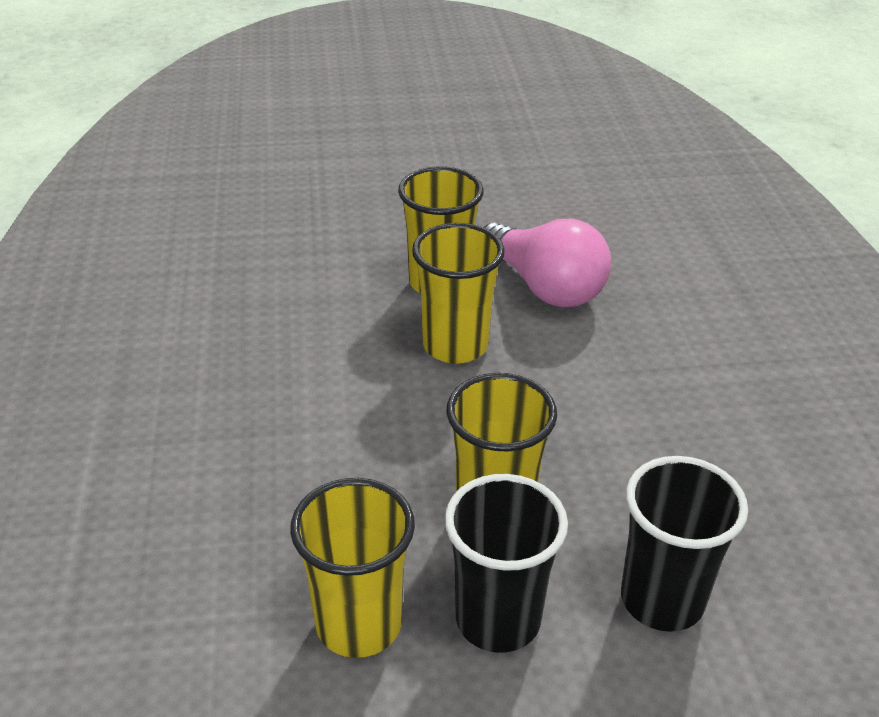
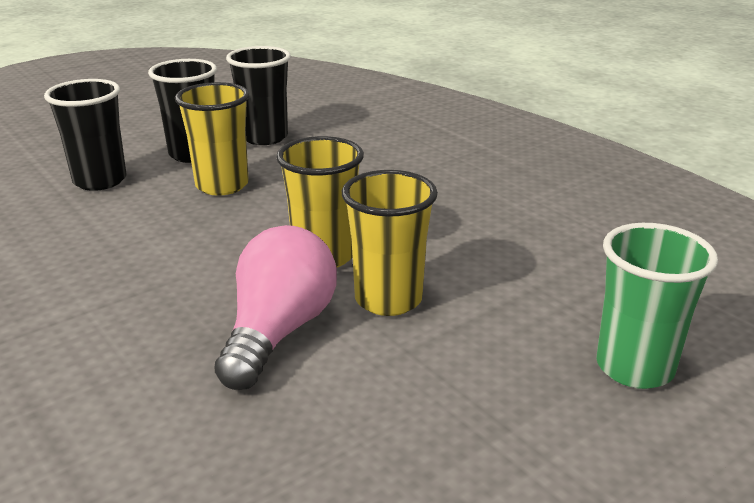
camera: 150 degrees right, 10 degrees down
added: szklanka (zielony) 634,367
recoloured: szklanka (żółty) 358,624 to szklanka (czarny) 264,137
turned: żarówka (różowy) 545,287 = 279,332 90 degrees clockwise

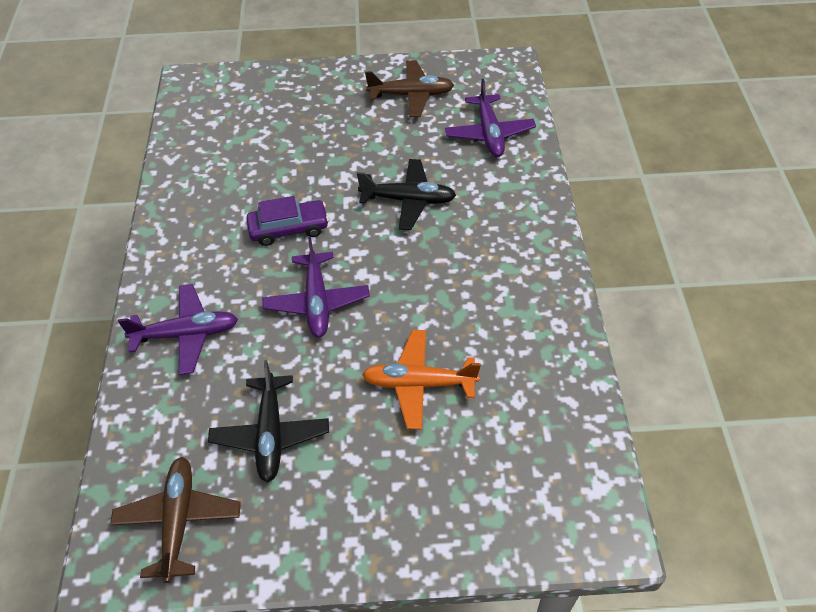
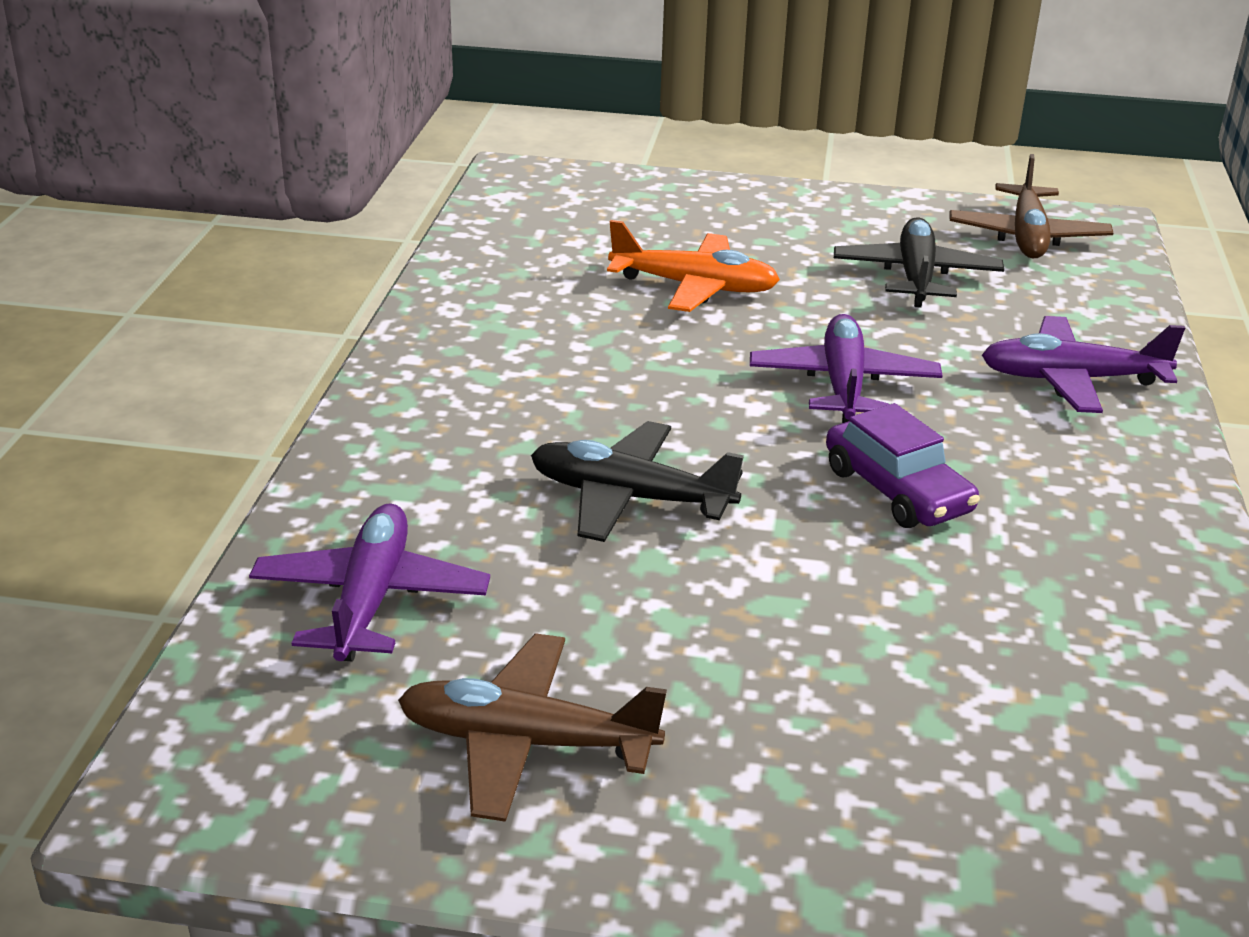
camera: 170 degrees left, 20 degrees down
turned: samochód (fioletowy) 289,228 = 897,490 120 degrees counterclockwise

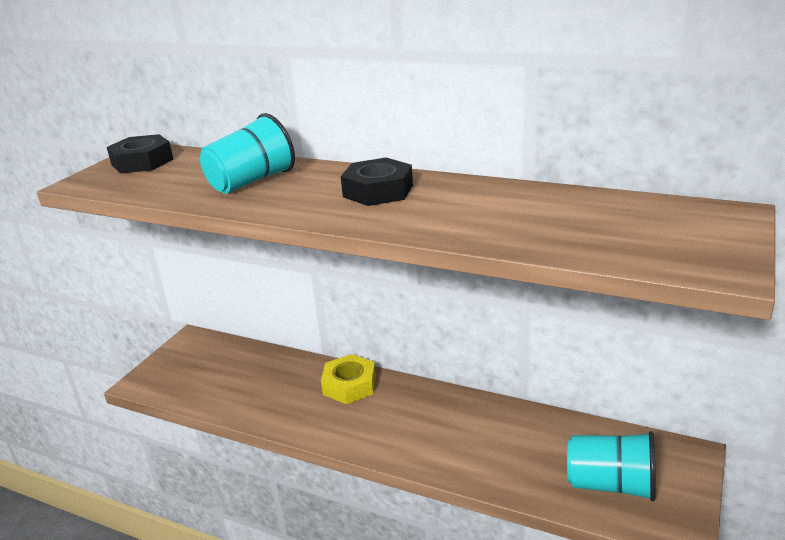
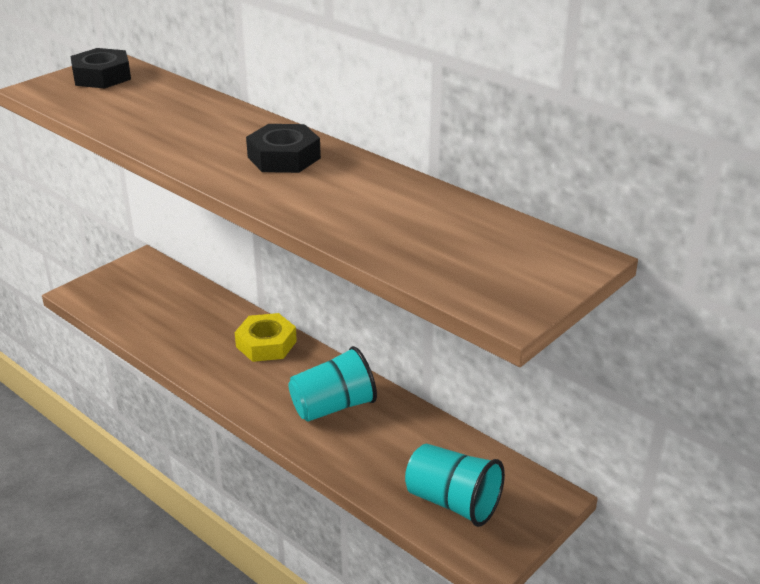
camera: 15 degrees right, 5 degrees up
moved: szklanka (turkusowy) 251,182 to 333,406

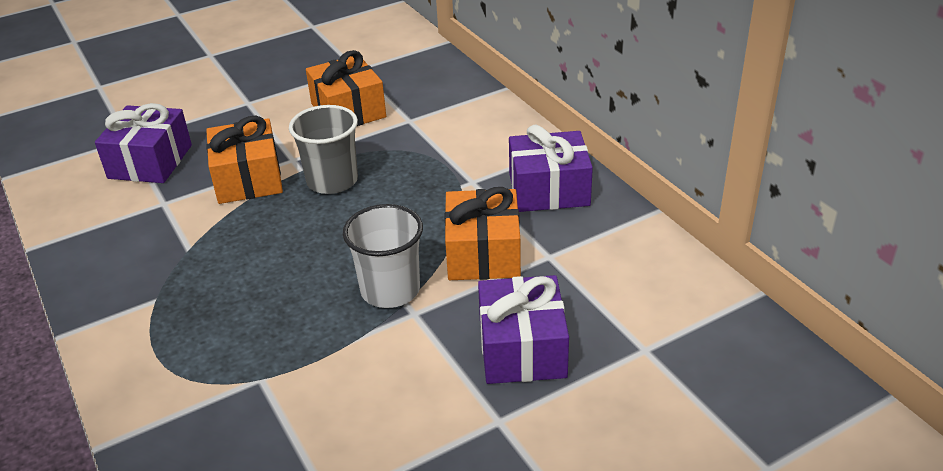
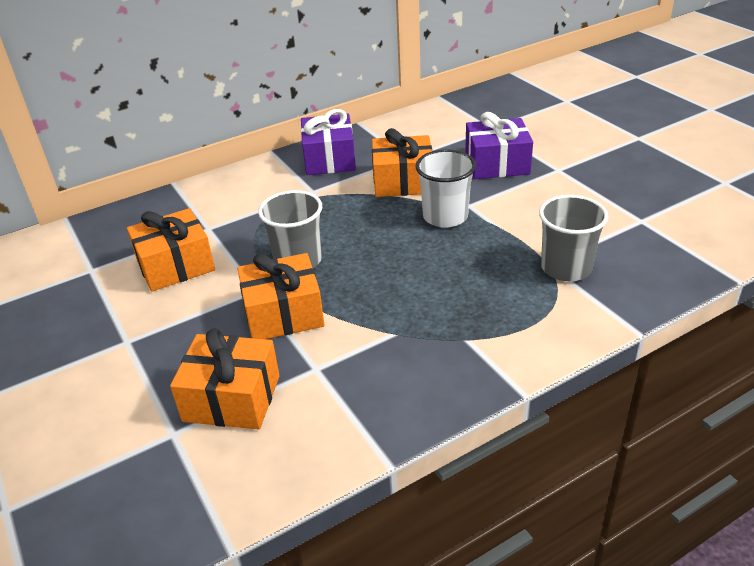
camera: 90 degrees left, 0 degrees up
added: szklanka (szary) 566,268
recoloured: prezent (fioletowy) 150,162 to prezent (pomarańczowy) 232,398

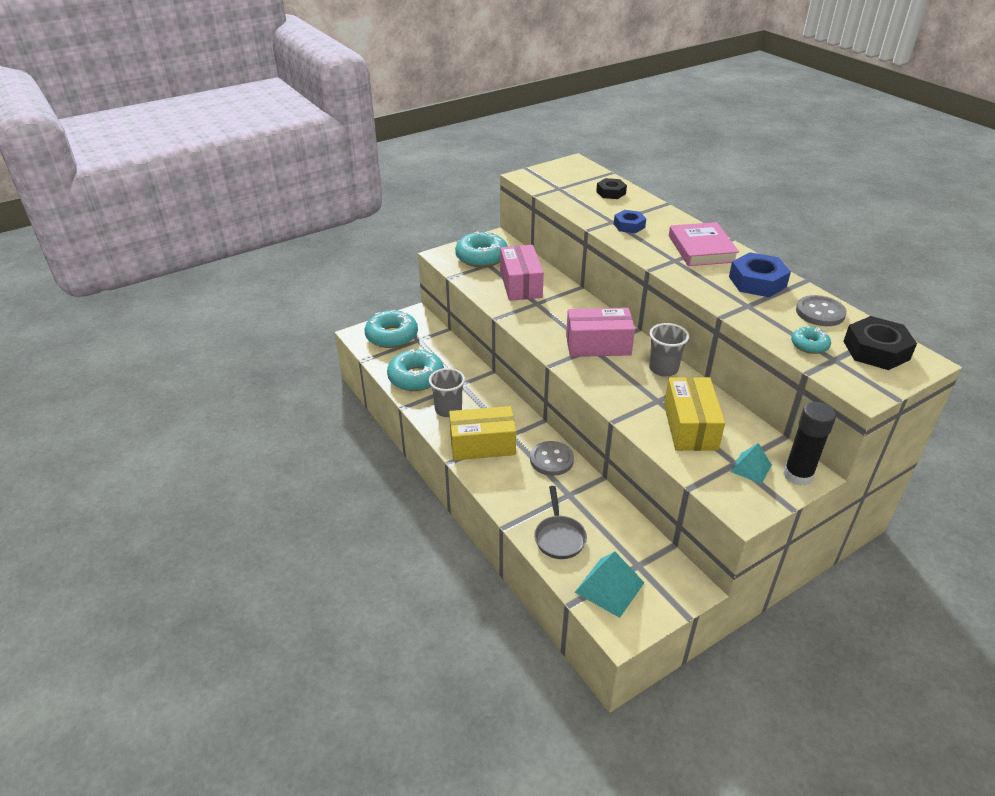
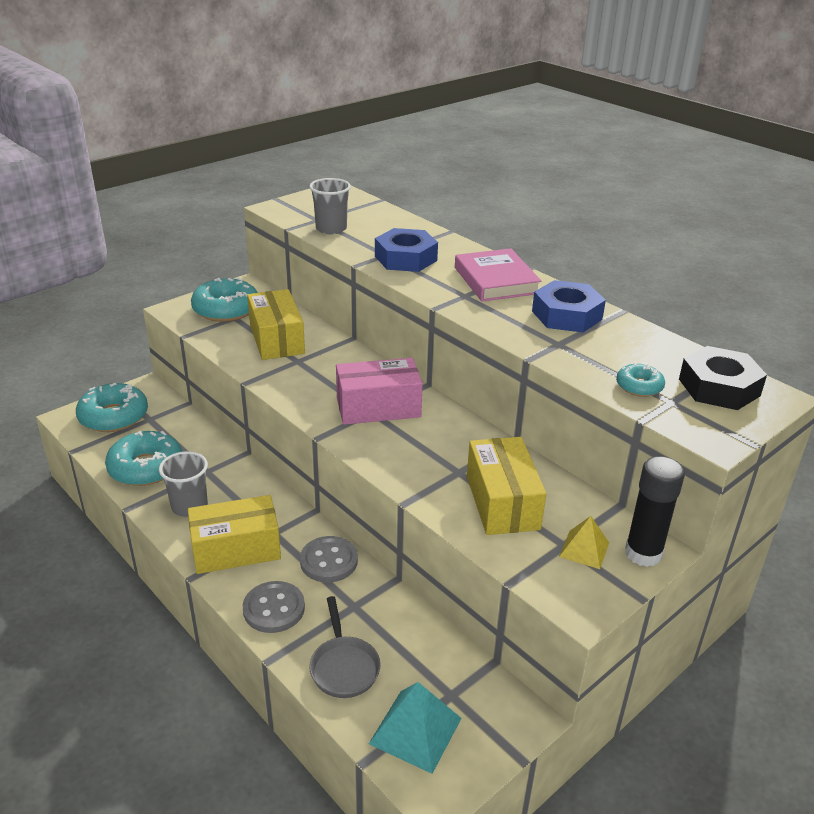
camera: 10 degrees left, 5 degrees down
removed: nakrętka (czarny) 611,193
moved: szklanka (szary) 663,369 to 331,229; guzik (szary) 820,312 to 274,609
recoloured: pudełko (różowy) 521,284 to pudełko (żółty) 277,339; piramida (turkusowy) 751,468 to piramida (żółty) 584,549
resized: nakrętka (niebieski) 629,226 = 406,258 x1.60

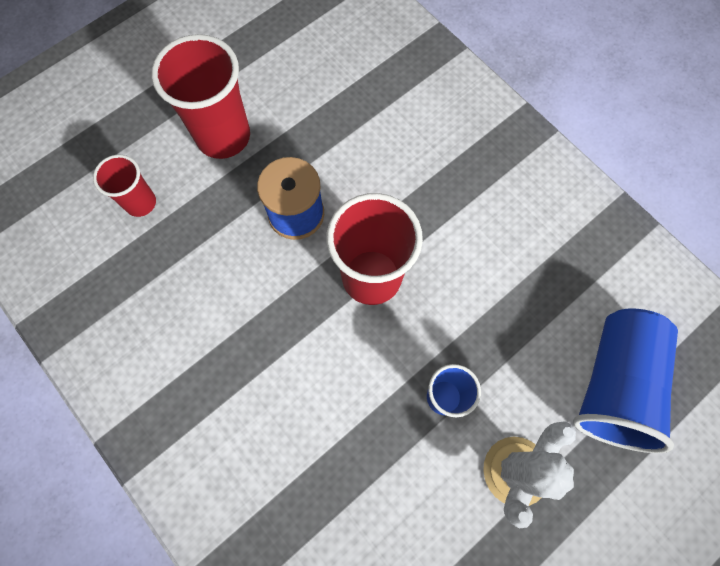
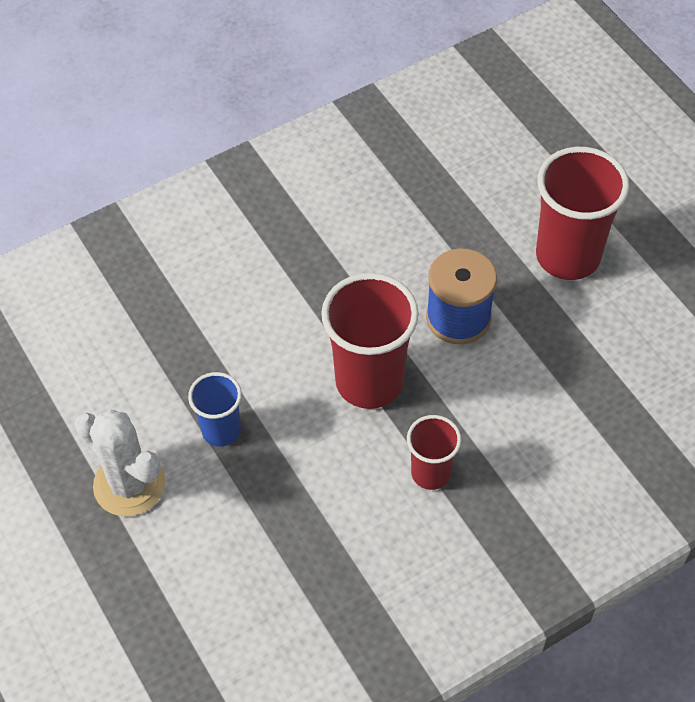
camera: 100 degrees right, 15 degrees down
removed: szklanka (niebieski) 614,384
moved: szklanka (czerwony) 140,203 to 431,473

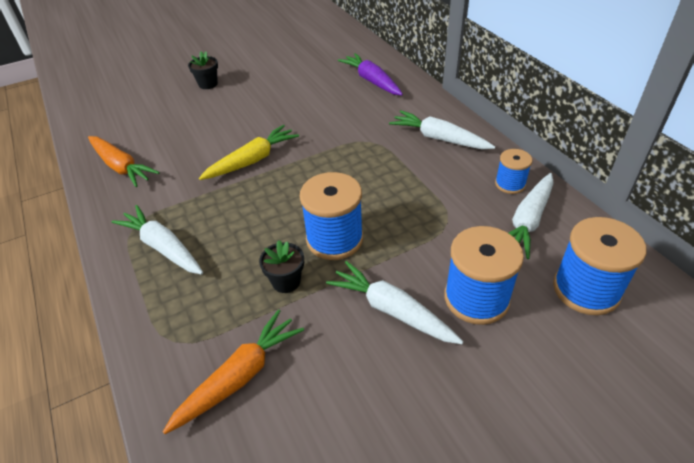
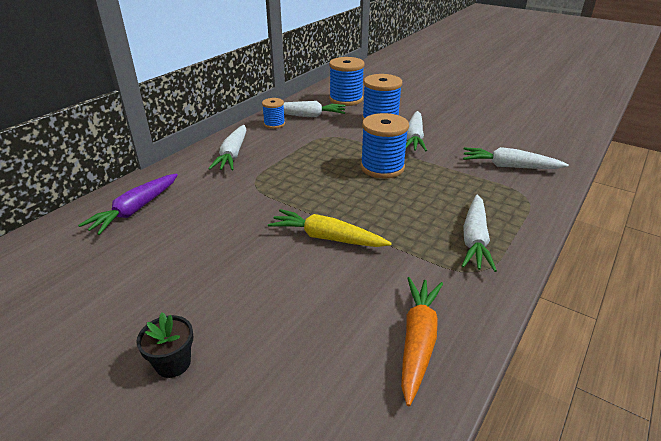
camera: 120 degrees left, 10 degrees down
removed: doniczka (czarny) 286,281
recoloured: marchewka (pomarańczowy) 239,376 to marchewka (biały) 509,166

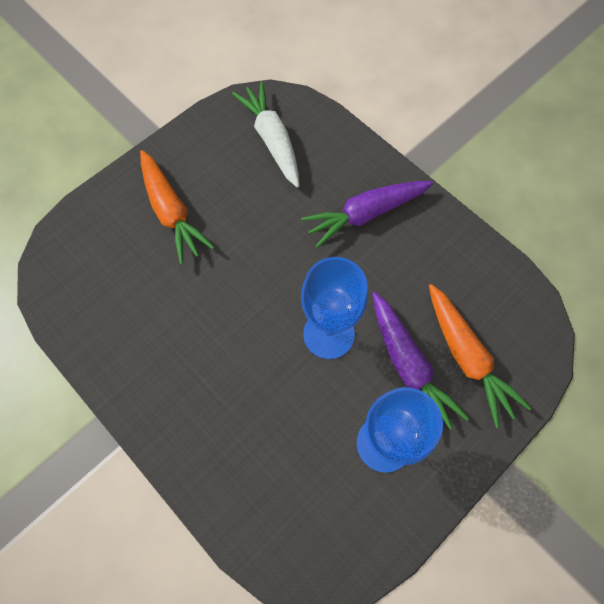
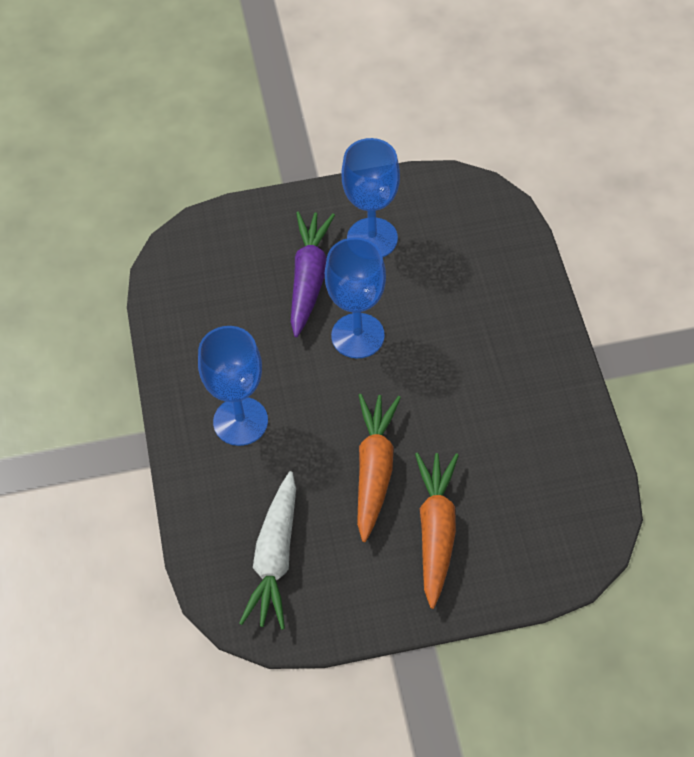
camera: 145 degrees left, 10 degrees down
moved: marchewka (pomarańczowy) 466,357 to 374,470
replaced: marchewka (fioletowy) 366,214 to kielich (niebieski) 240,421

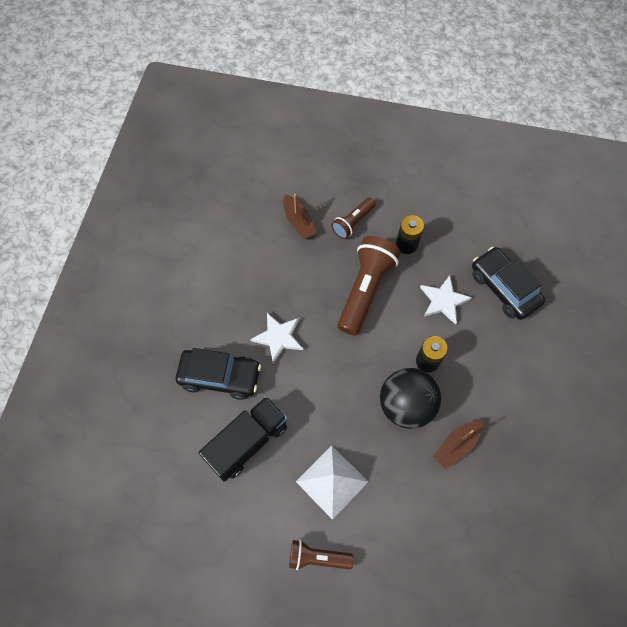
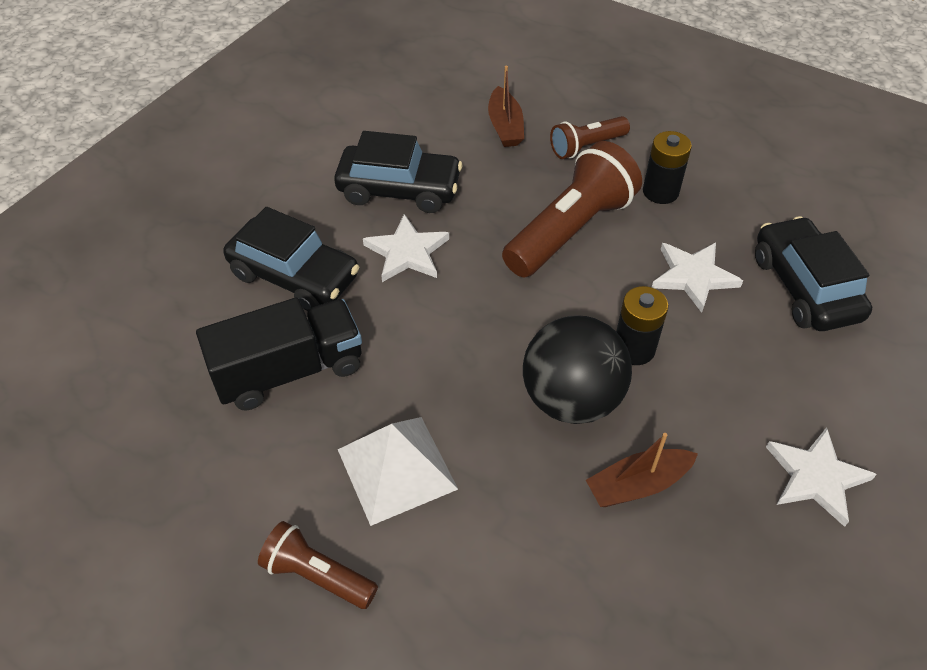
camera: 20 degrees right, 15 degrees down
added: samochód (czarny) 399,189; gwiazda (biały) 816,477

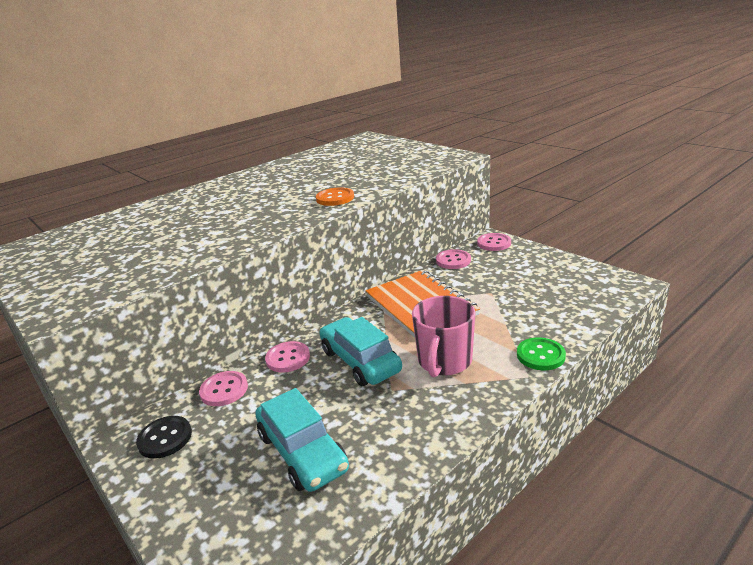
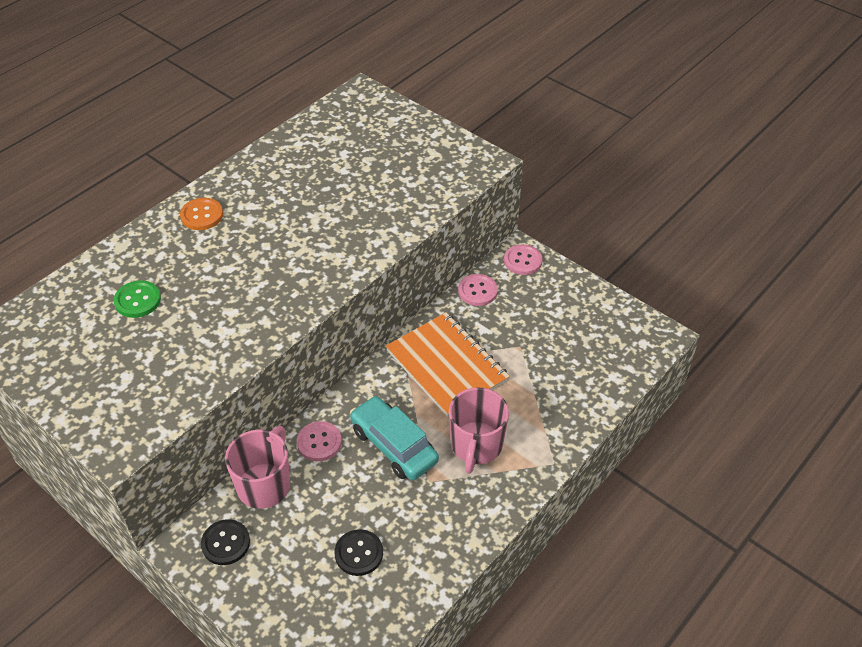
camera: 10 degrees left, 20 degrees up
moved: guzik (pomarańczowy) 335,198 to 202,215; guzik (zielony) 540,355 to 137,300
replaced: guzik (różowy) 224,390 to kubek (różowy) 264,484; samochód (turkusowy) 302,452 to guzik (czarny) 359,553

